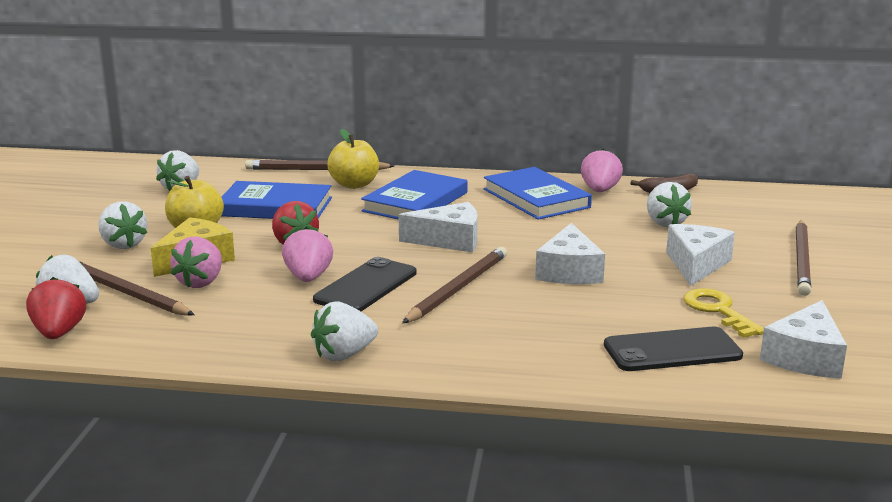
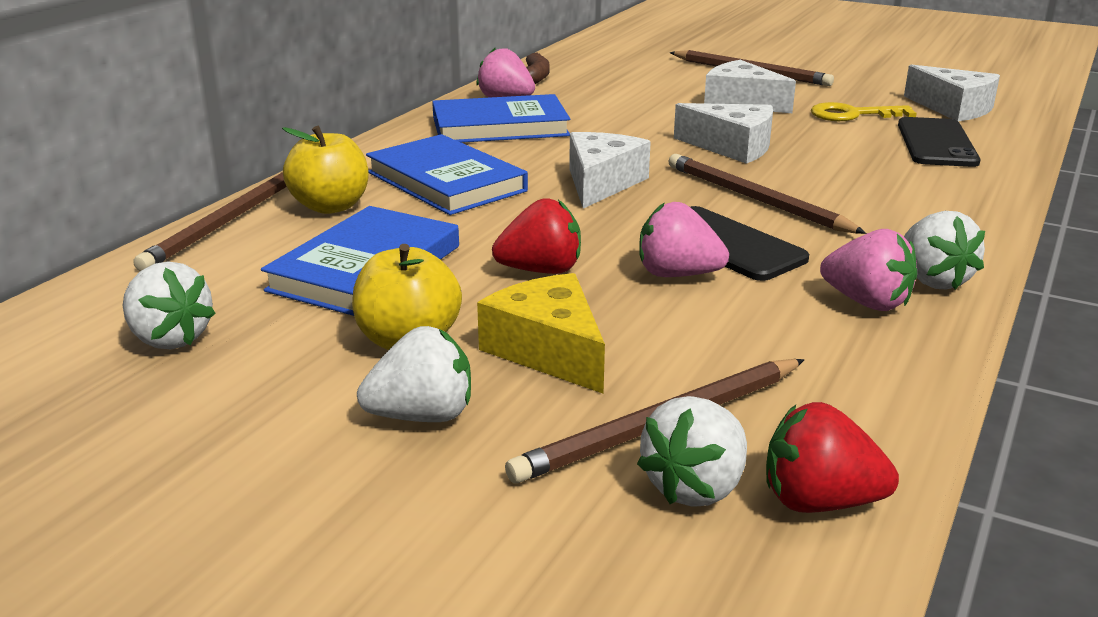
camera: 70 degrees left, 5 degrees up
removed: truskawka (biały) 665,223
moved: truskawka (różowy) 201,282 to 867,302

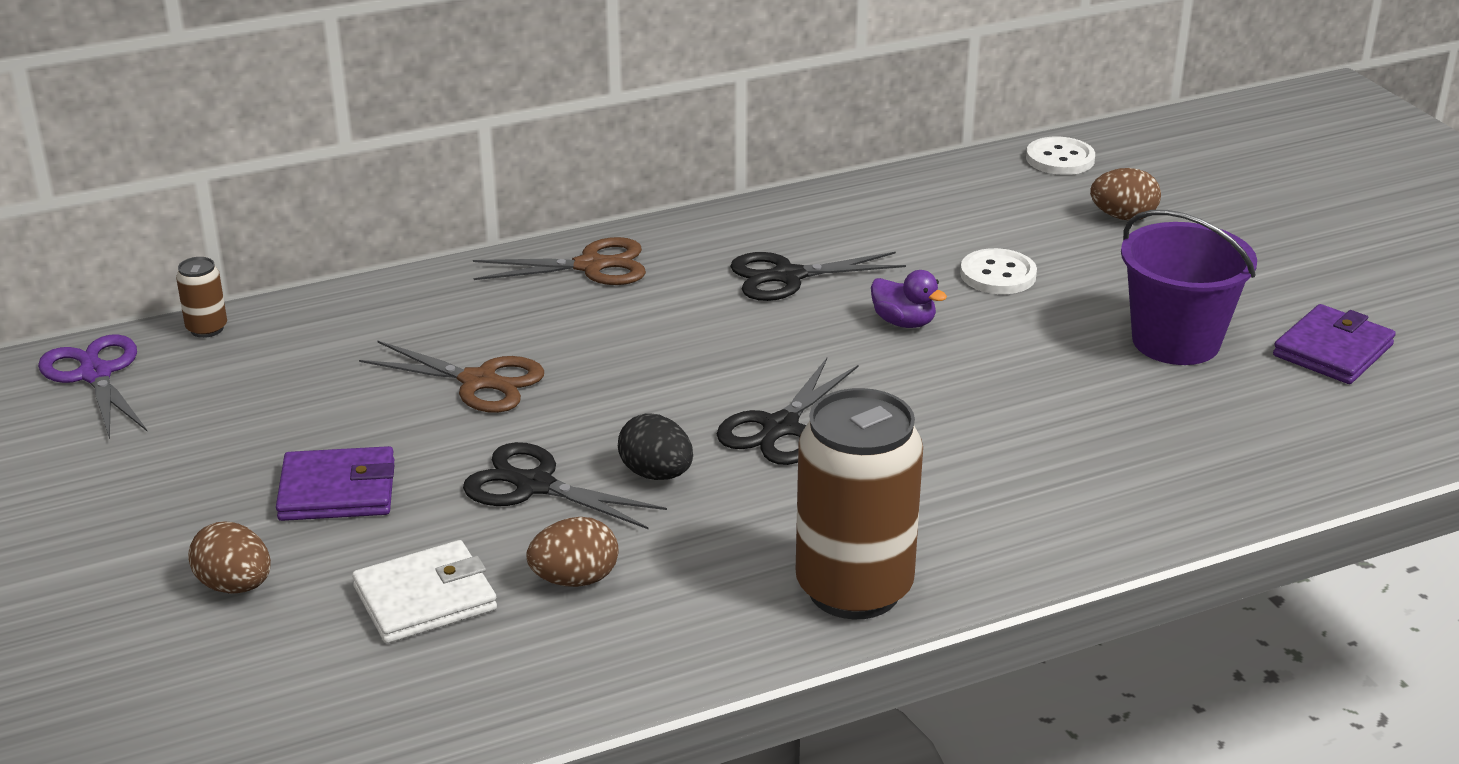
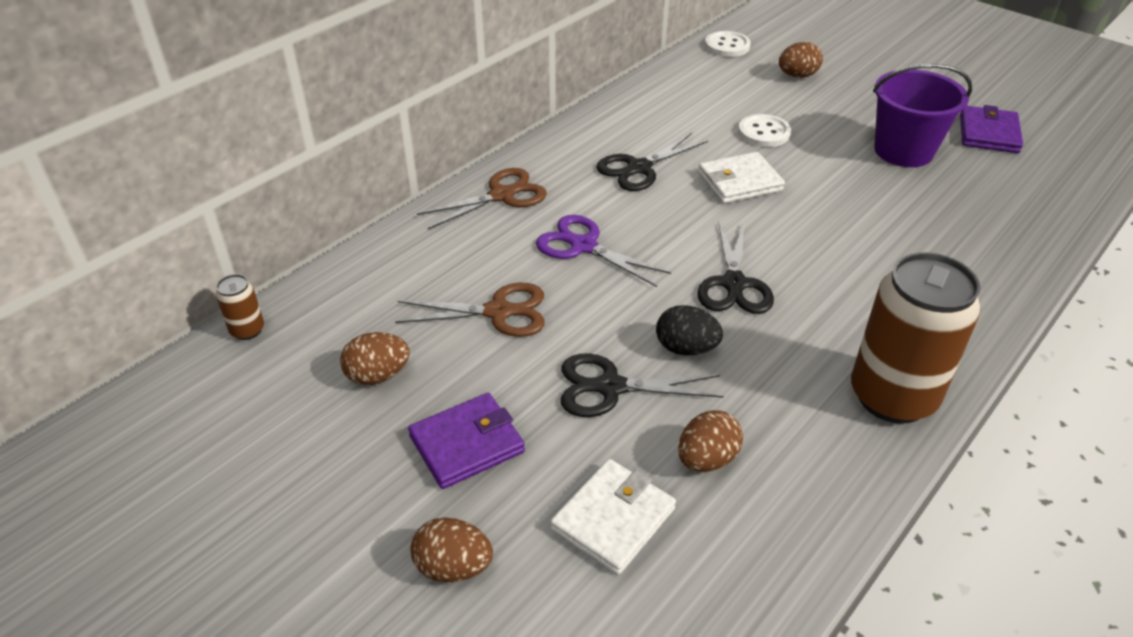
camera: 25 degrees left, 10 degrees up
added: jajko (brązowy) 378,375
moved: nożyczki (fioletowy) 95,374 to 583,246
replaced: kaczka (fioletowy) 904,322 to portfel (biały) 739,182

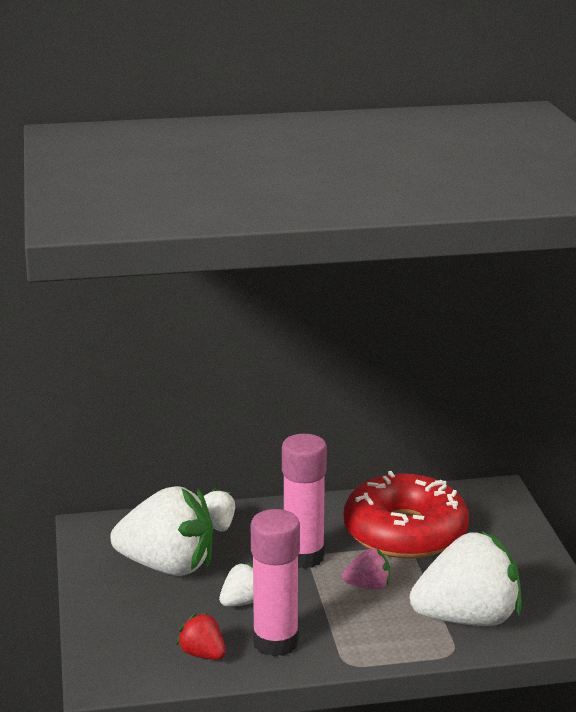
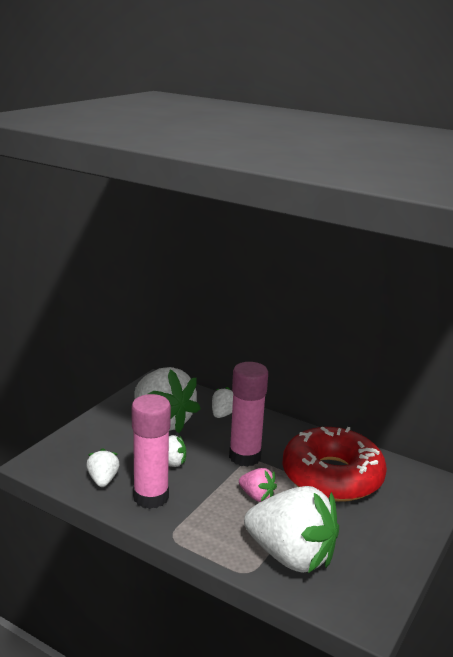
camera: 40 degrees right, 0 degrees up
recoloured: truskawka (czerwony) 203,654 to truskawka (biały) 103,480

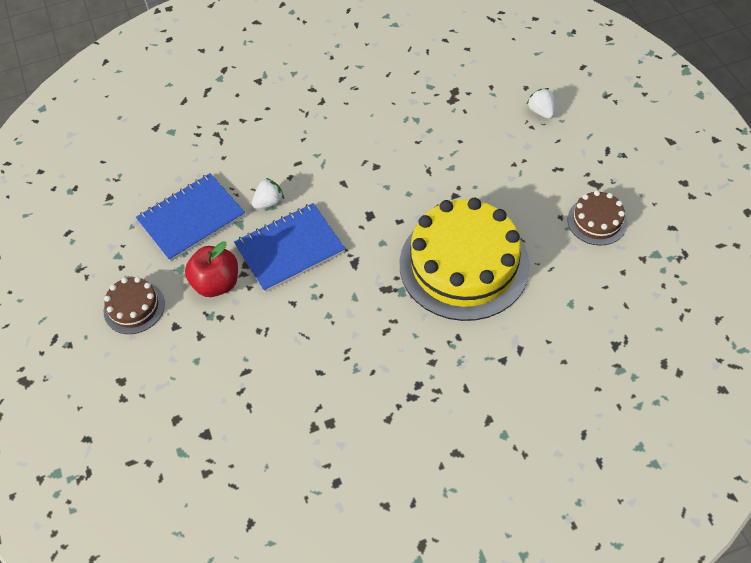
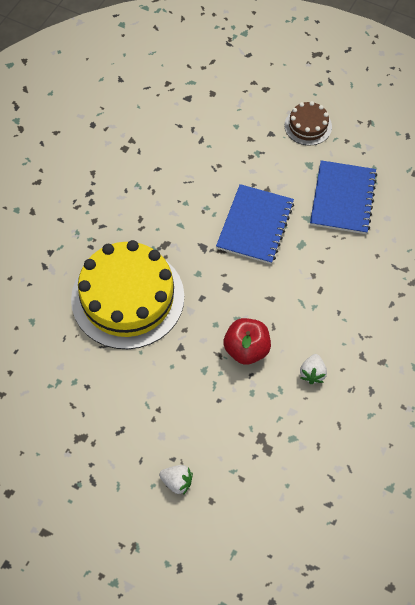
camera: 135 degrees right, 5 degrees up
removed: tort (brązowy) 597,221
moved: jabłko (czerwony) 216,283 to 246,349; truskawka (biały) 269,202 to 312,373

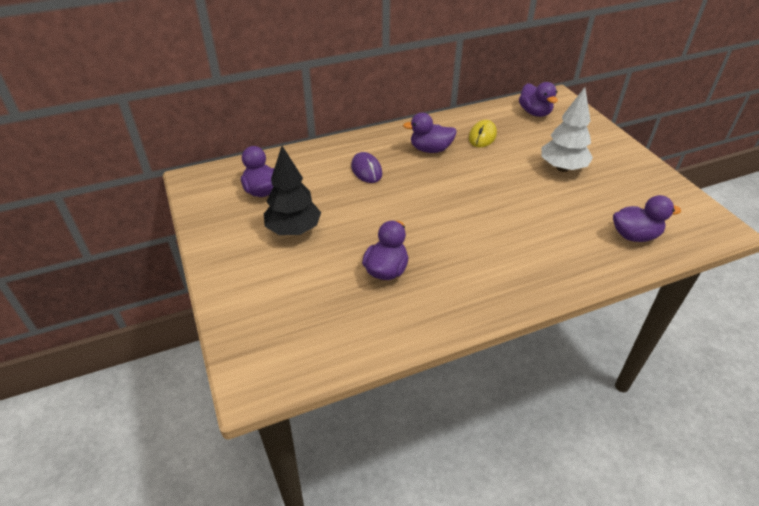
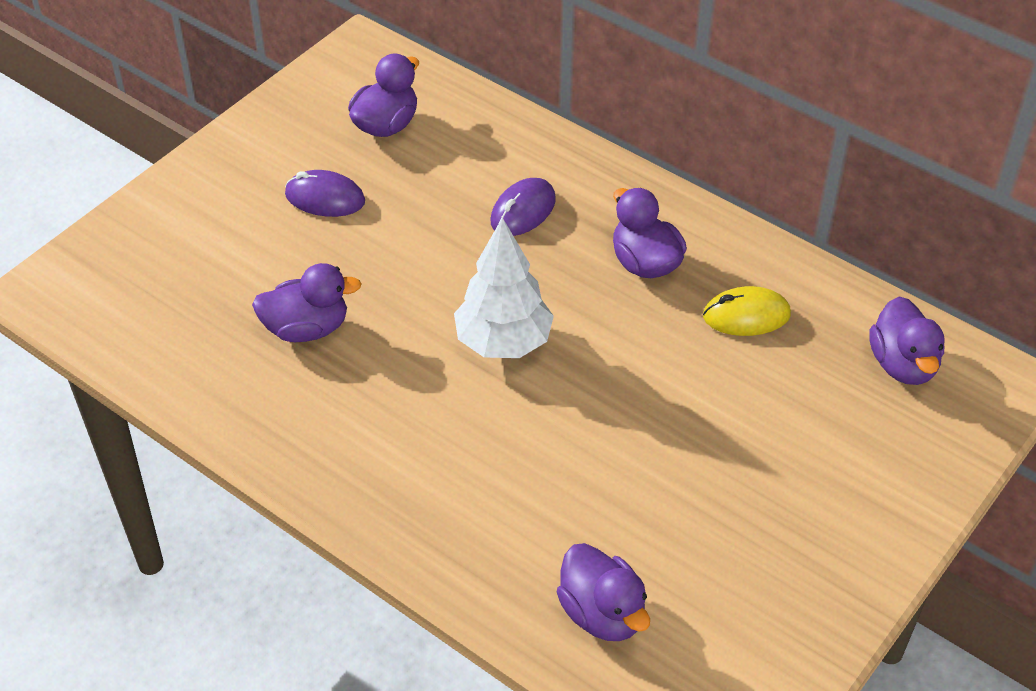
camera: 60 degrees right, 5 degrees up
moved: drzewko (biały) 562,168 to 503,342
replaced: drzewko (czarny) 293,230 to myszka (fioletowy) 325,198
turned: kaczka (fioletowy) 535,113 = 903,364 45 degrees counterclockwise

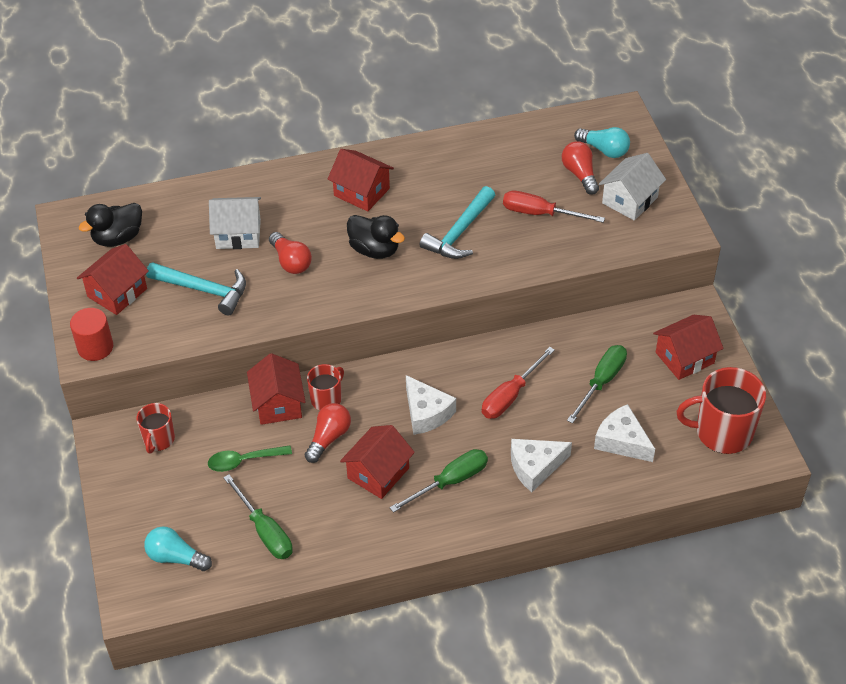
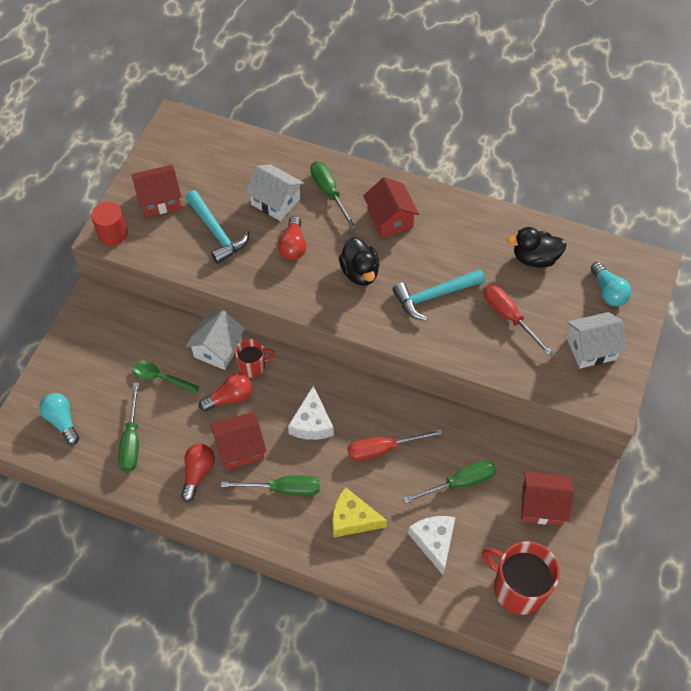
camera: 35 degrees right, 10 degrees up
removed: kubek (czerwony) 158,439
added: śrubokręt (zielony) 329,193
moved: kaczka (czarny) 118,238 to 535,258; żarówka (czerwony) 580,174 to 198,473
recoloured: domek (czerwony) 278,404 to domek (biały) 218,348; ser (biały) 535,467 to ser (żółty) 352,519

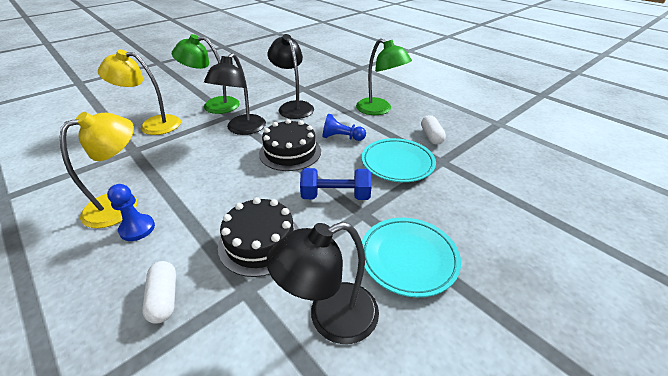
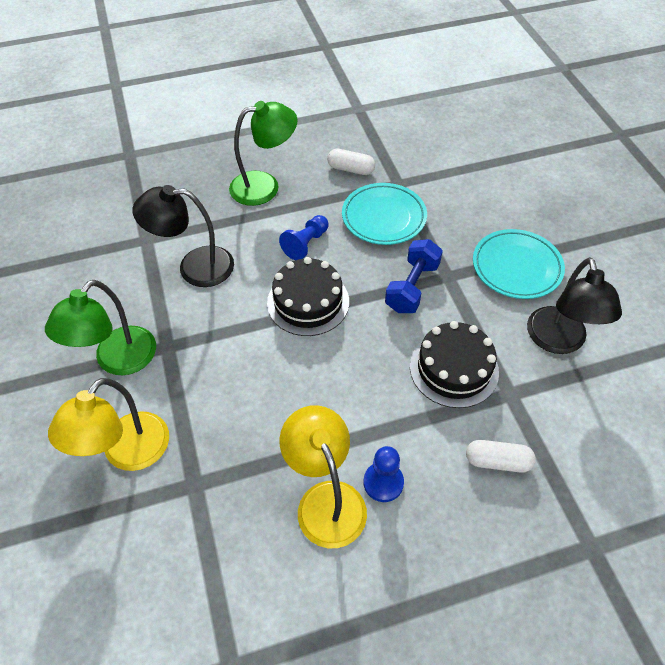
camera: 65 degrees left, 15 degrees up
removed: lampka (czarny) 242,129

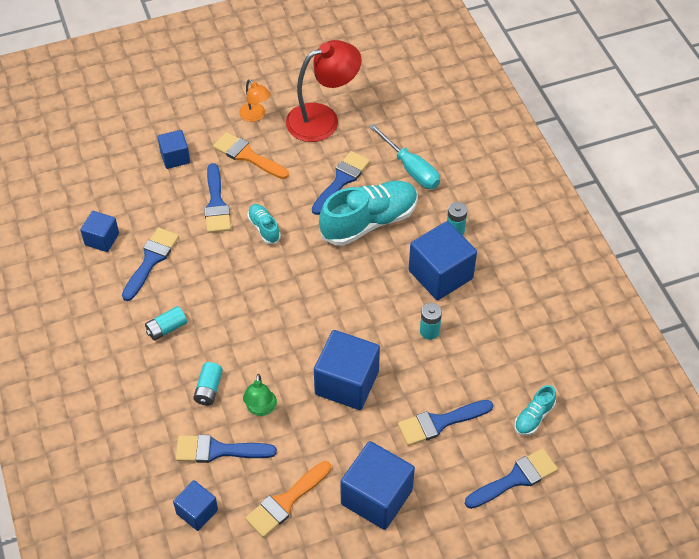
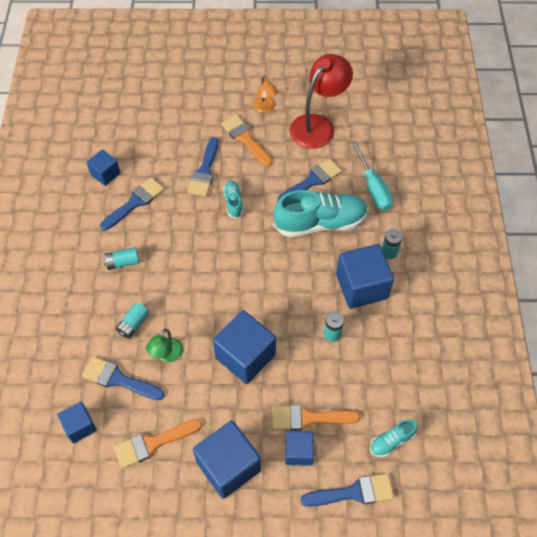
camera: 20 degrees right, 5 degrees up
moved: sześcian (niebieski) 175,157 to 298,452
recoloured: pędzel (niebieski) 439,423 to pędzel (pomarańczowy) 308,418
turned: lampka (czerwony) 323,119 = 318,125 45 degrees counterclockwise

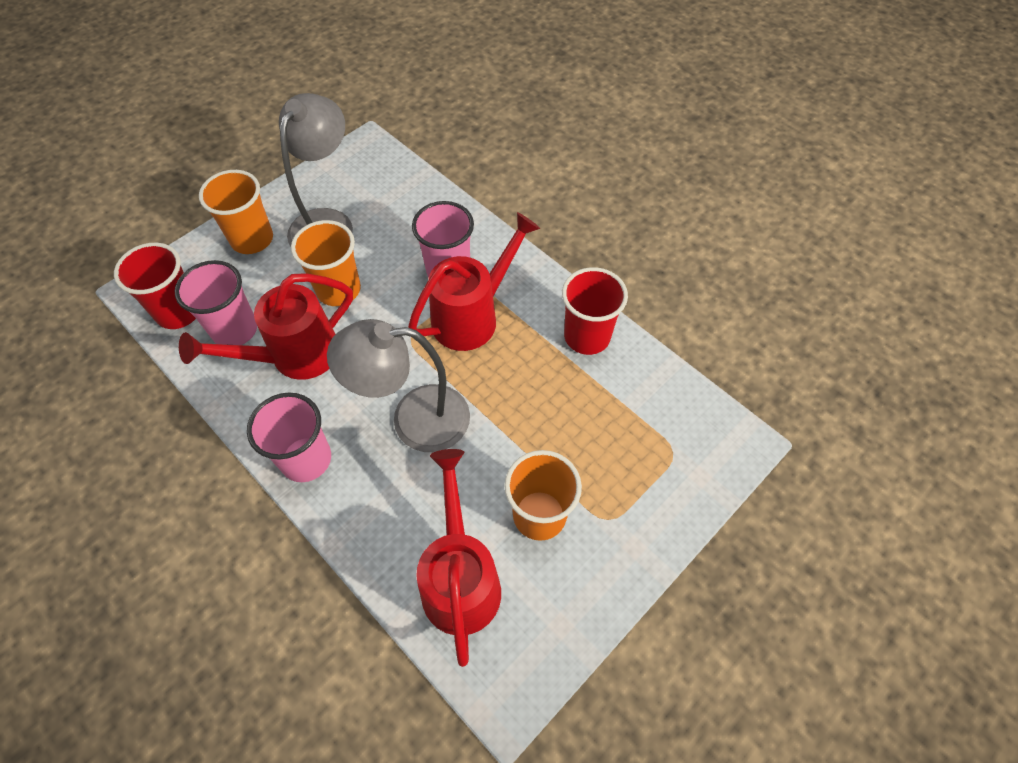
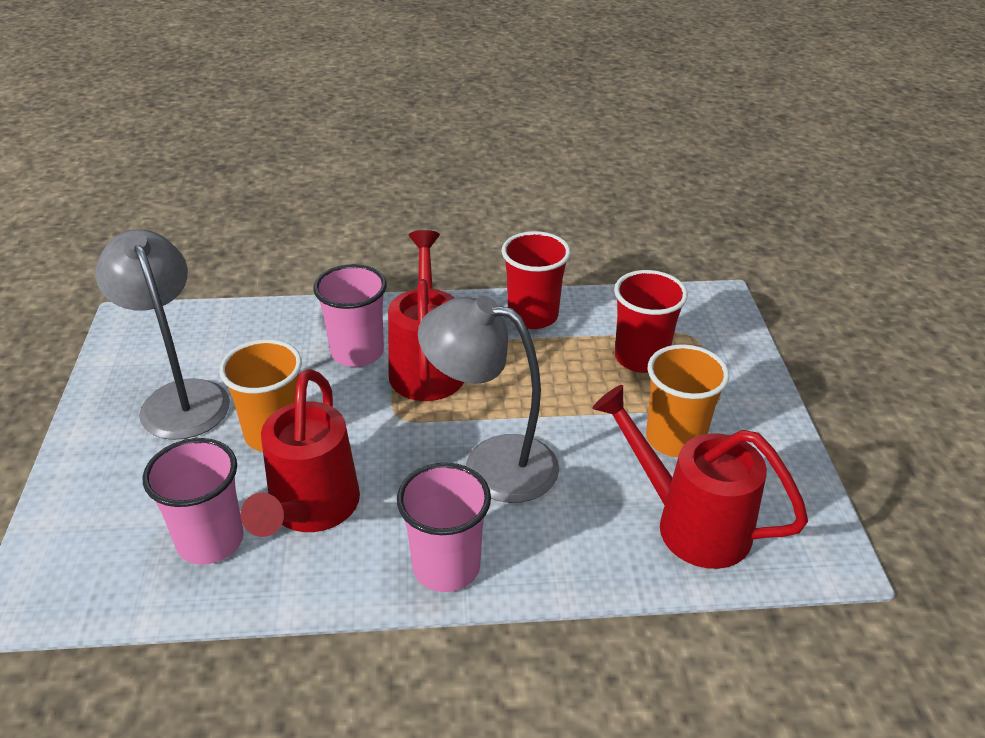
camera: 50 degrees left, 20 degrees down
removed: szklanka (pomarańczowy) 252,239
moved: szklanka (czerwony) 179,312 to 641,358
turned: lampka (szary) 414,419 = 492,463 75 degrees clockwise

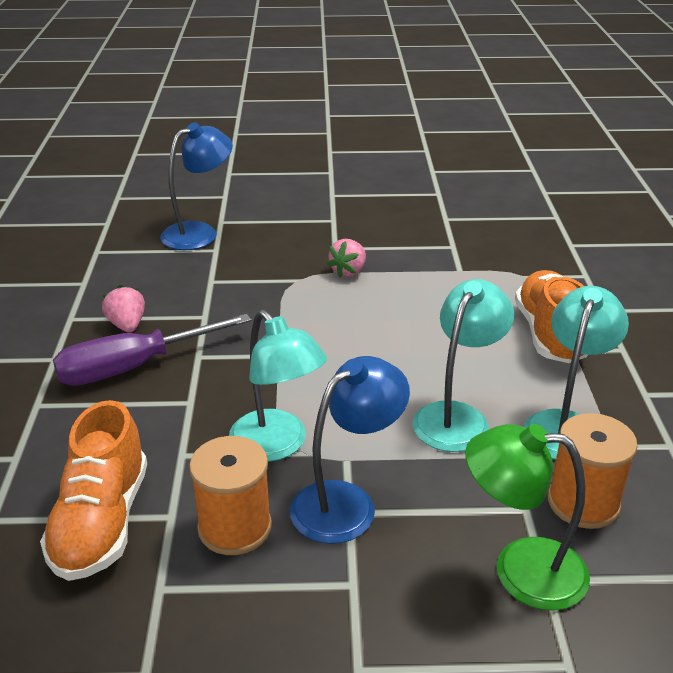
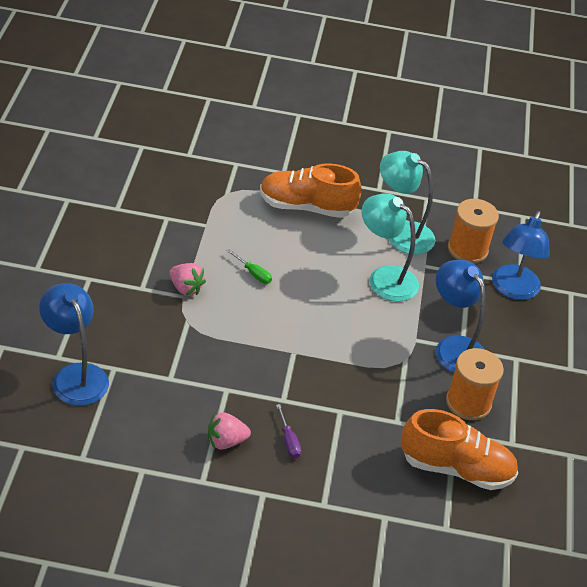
camera: 85 degrees left, 10 degrees up
removed: lampka (turkusowy) 277,445
added: śrubokręt (zielony) 253,273
recoloured: lampka (zielony) 520,570 to lampka (niebieski) 513,290
resized: śrubokręt (fioletowy) 133,367 = 289,441 x0.41

